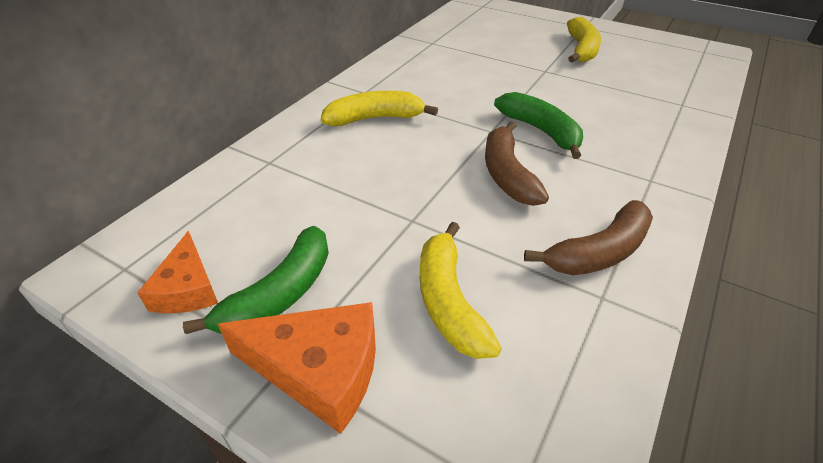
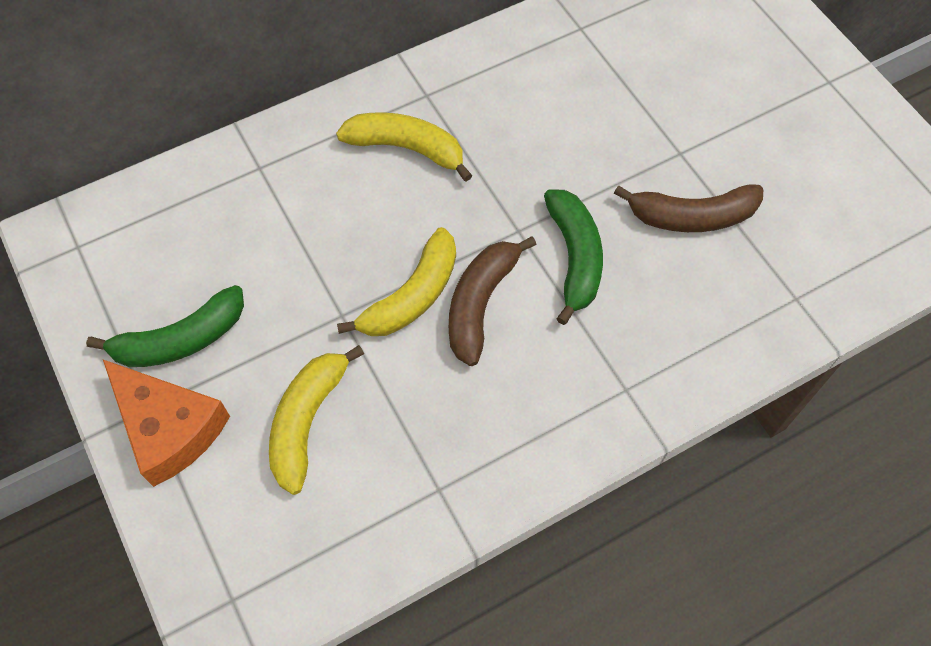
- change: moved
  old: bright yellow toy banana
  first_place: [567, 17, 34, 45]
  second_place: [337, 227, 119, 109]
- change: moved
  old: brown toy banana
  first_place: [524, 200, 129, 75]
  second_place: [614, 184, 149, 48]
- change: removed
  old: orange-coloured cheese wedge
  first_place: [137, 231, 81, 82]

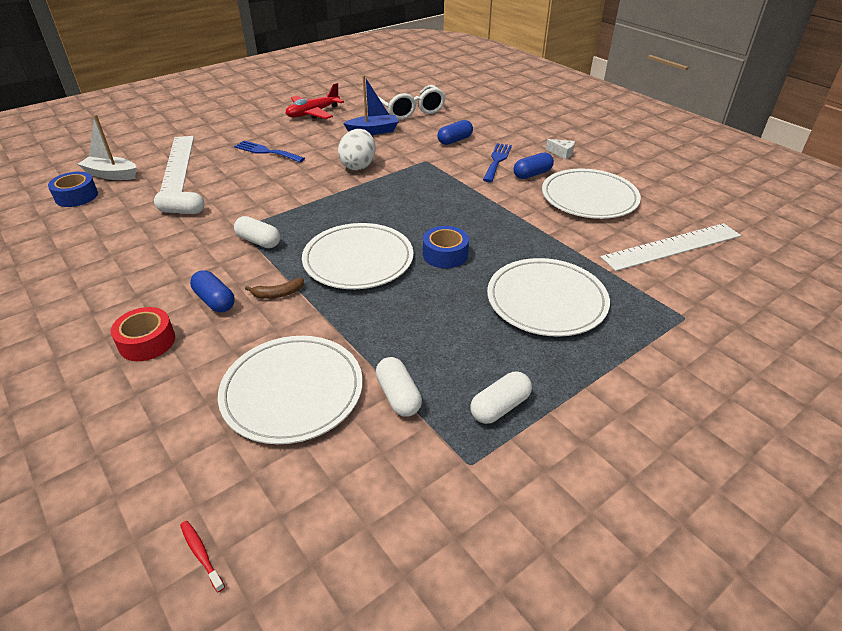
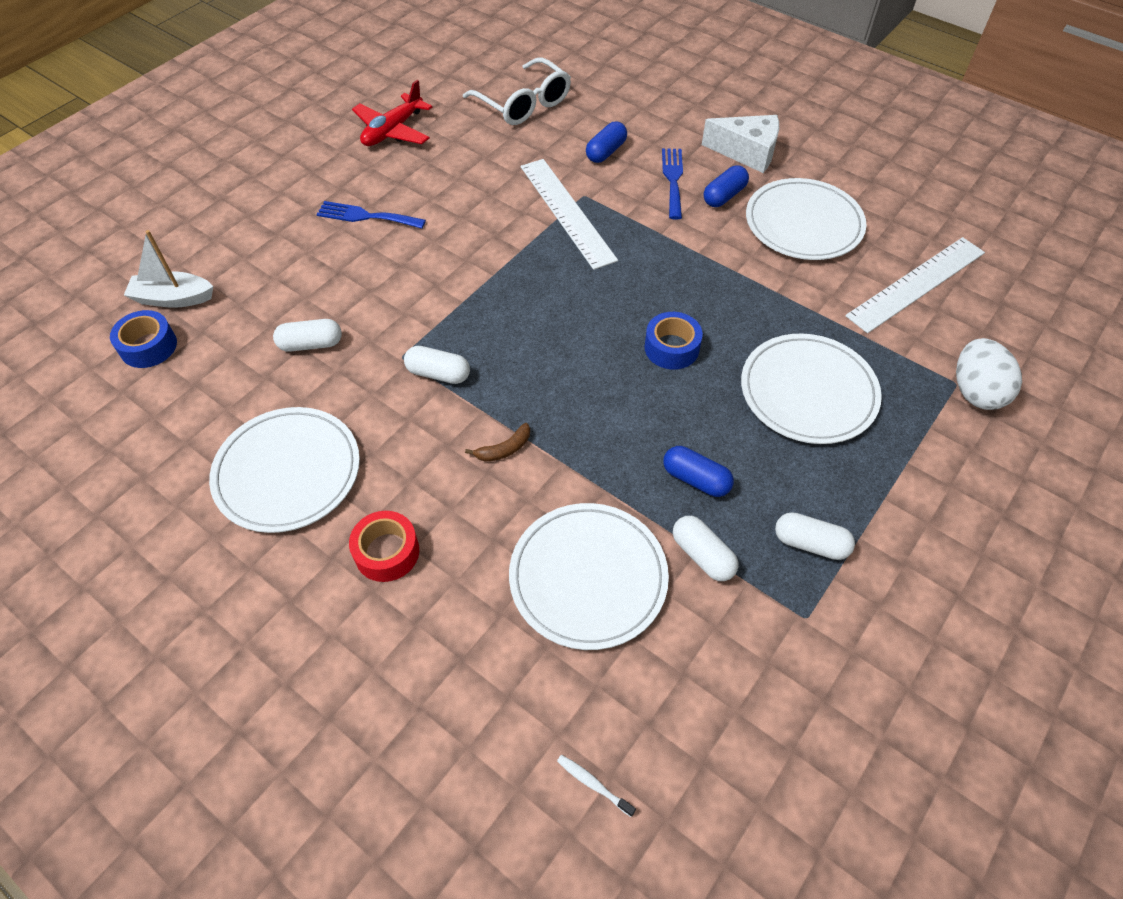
- change: removed
  old: royal blue boat
  first_place: [343, 75, 56, 60]
- change: moved
  old: pure white egg shape
  first_place: [338, 129, 38, 41]
  second_place: [956, 338, 66, 72]
- change: moved
  old: pure white ruler
  first_place: [160, 136, 34, 56]
  second_place: [521, 159, 97, 111]
- change: resized
  old: pure white cheese wedge
  first_place: [546, 139, 29, 21]
  second_place: [702, 115, 77, 58]
  factor: 2.04
- change: moved
  old: pure white dinner plate
  first_place: [302, 223, 112, 66]
  second_place: [209, 407, 151, 126]
- change: moved
  old: royal blue pill shape
  first_place: [190, 270, 45, 42]
  second_place: [663, 446, 71, 51]
- change: turned
  old: pure white pill shape
  first_place: [470, 372, 62, 52]
  second_place: [775, 512, 80, 48]
  degrees: 75
- change: recoloured
  old: scarlet tooth brush
  new: pure white tooth brush
  first_place: [180, 521, 45, 71]
  second_place: [557, 755, 79, 62]

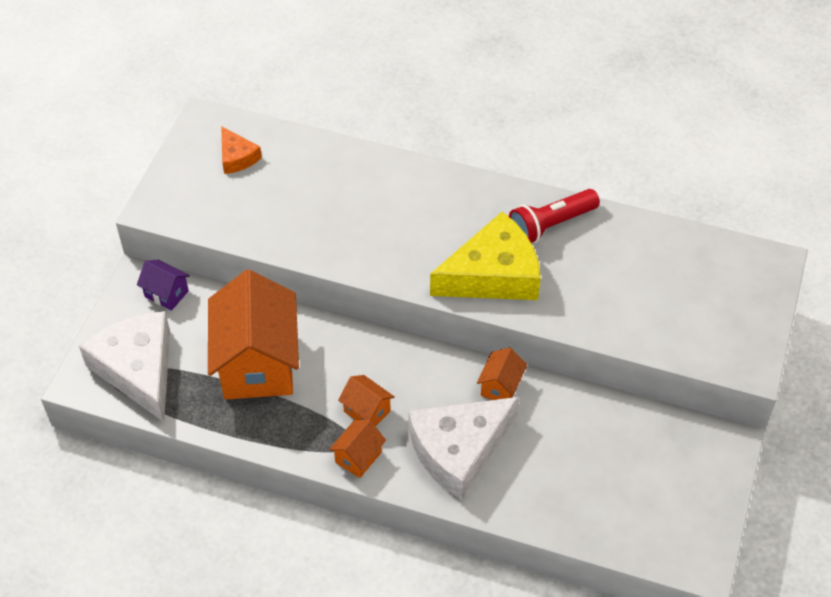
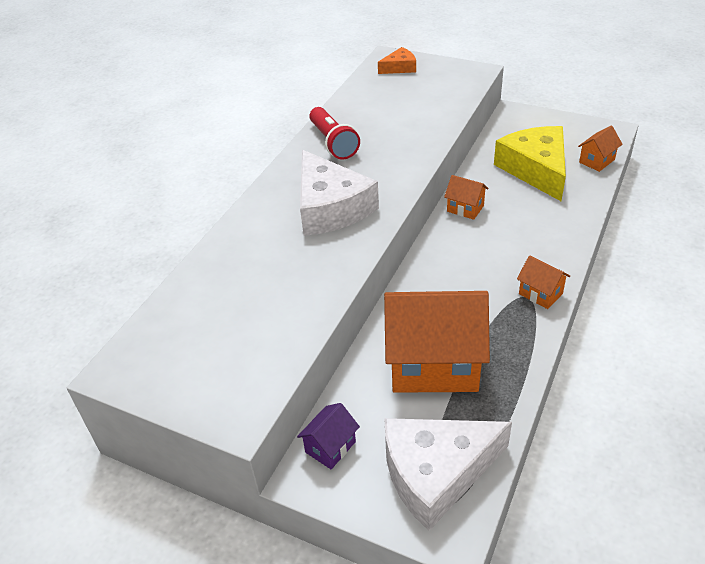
- change: moved
  old: orange-coloured cheese wedge
  first_place: [221, 126, 41, 48]
  second_place: [378, 47, 38, 27]
- change: moved
  old: bright yellow cheese wedge
  first_place: [430, 212, 111, 88]
  second_place: [494, 126, 72, 75]
- change: moved
  old: orange-coloured cottage
  first_place: [338, 375, 57, 52]
  second_place: [578, 126, 44, 46]
- change: moved
  old: pure white cheese wedge
  first_place: [408, 397, 111, 103]
  second_place: [300, 150, 79, 86]

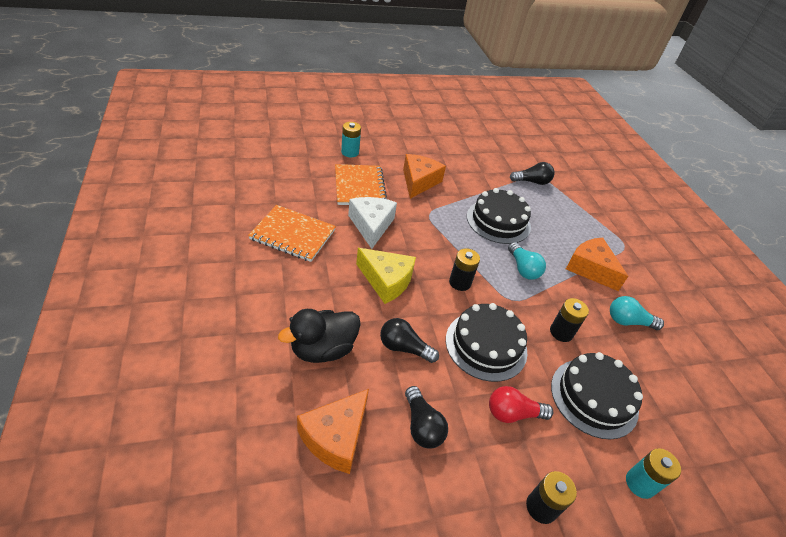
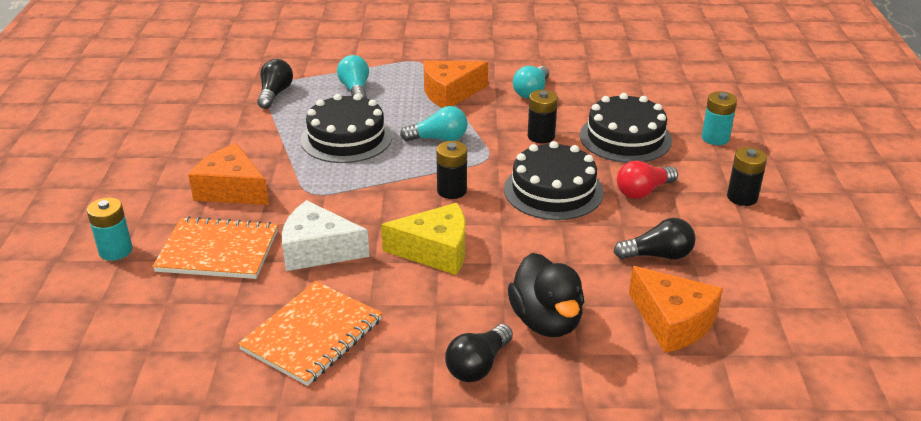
- change: turned
  old: bright yellow cheese wedge
  first_place: [356, 248, 60, 56]
  second_place: [381, 203, 84, 72]
  degrees: 45
- change: moved
  old: ebony lightbulb
  first_place: [380, 318, 59, 45]
  second_place: [445, 324, 68, 58]
- change: turned
  old: scarlet lightbulb
  first_place: [489, 386, 64, 37]
  second_place: [617, 160, 61, 39]
  degrees: 45
- change: added
  new: aqua lightbulb
  second_place: [337, 55, 32, 43]

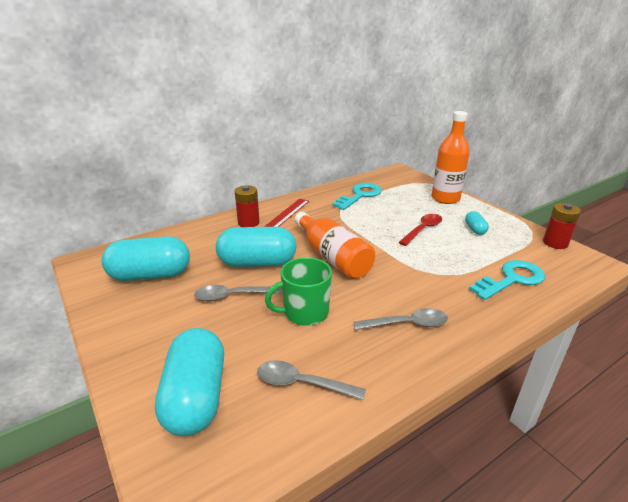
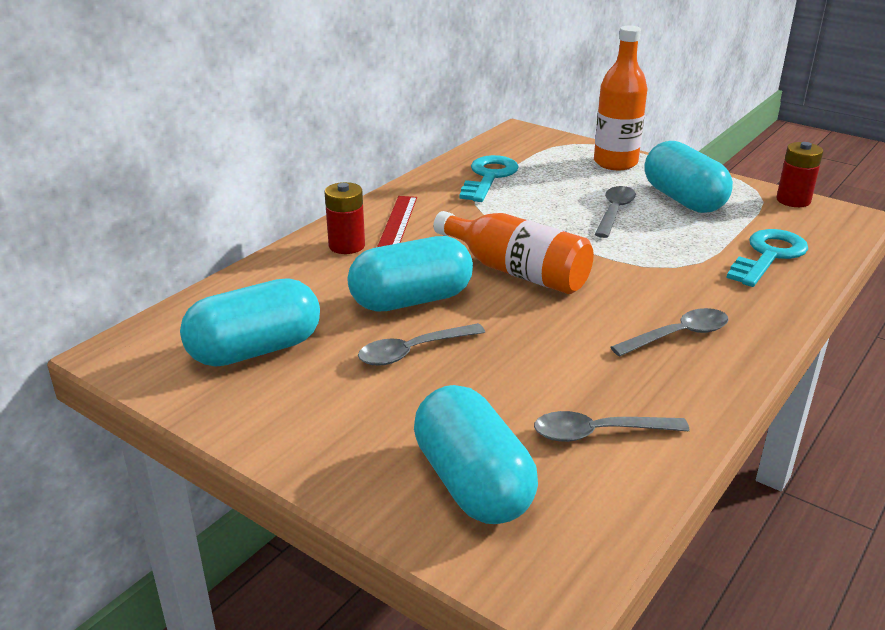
- change: resized
  old: aqua pill shape
  first_place: [465, 211, 24, 24]
  second_place: [644, 141, 89, 72]
  factor: 2.18
- change: recoloured
  old: scarlet tablespoon
  new: ash-grey tablespoon
  first_place: [398, 214, 44, 32]
  second_place: [595, 186, 41, 52]
- change: removed
  old: emerald coffee mug
  first_place: [265, 257, 67, 69]

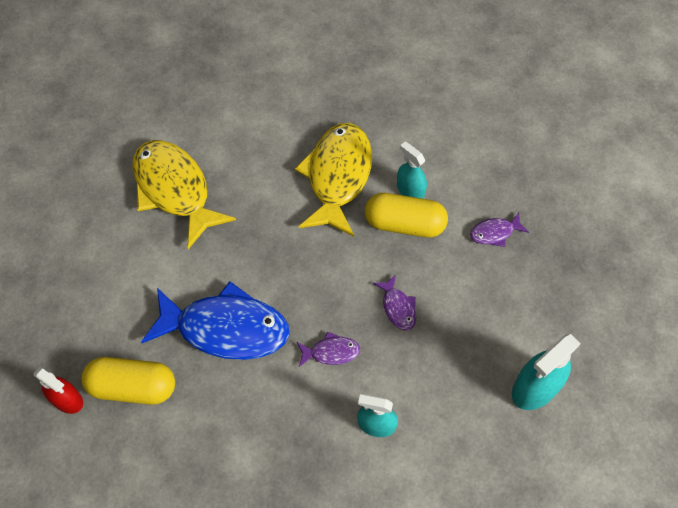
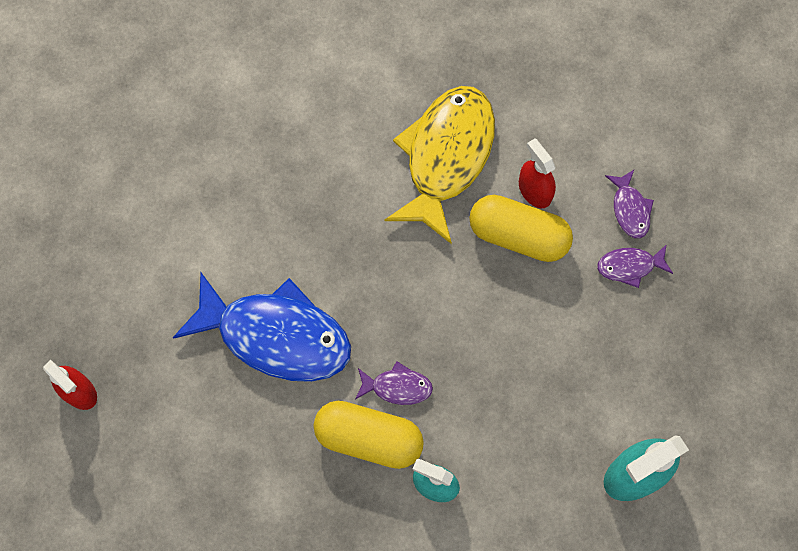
- change: removed
  old: bright yellow fish
  first_place: [132, 140, 104, 109]
- change: recoloured
  old: aqua spray cleaner
  new: scarlet spray cleaner
  first_place: [397, 141, 30, 58]
  second_place: [519, 139, 37, 69]
- change: moved
  old: royal purple fish
  first_place: [373, 275, 43, 56]
  second_place: [605, 170, 49, 68]
- change: moved
  old: bright yellow pill shape
  first_place: [81, 357, 94, 48]
  second_place: [313, 401, 111, 68]

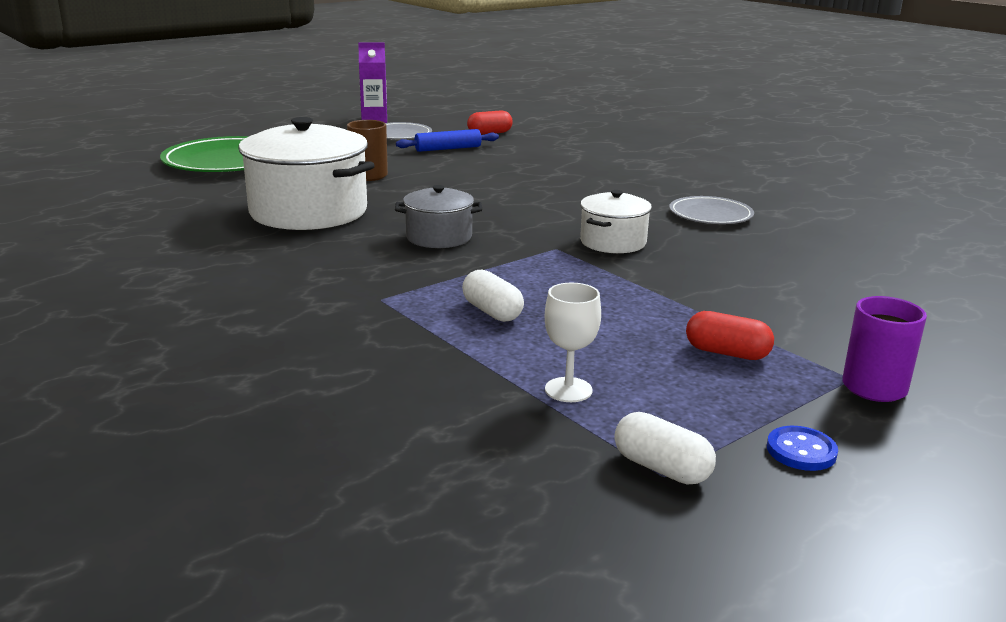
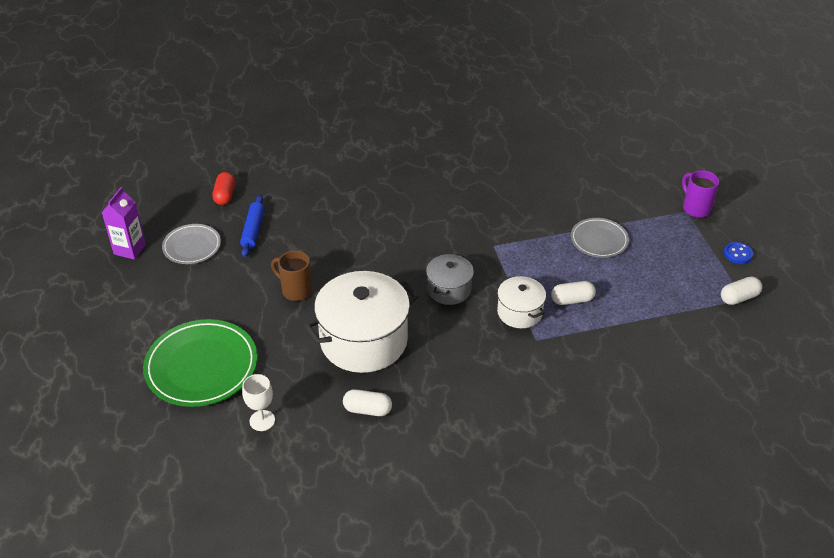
- change: moved
  old: pure white stockpot
  first_place: [580, 190, 72, 63]
  second_place: [497, 276, 49, 52]
- change: moved
  old: ash-grey dinner plate
  first_place: [669, 196, 85, 28]
  second_place: [571, 218, 58, 40]
- change: moved
  old: pure white wine glass
  first_place: [545, 283, 56, 119]
  second_place: [242, 374, 33, 57]
- change: removed
  old: scarlet pill shape
  first_place: [686, 311, 88, 49]
- change: added
  new: pure white pill shape
  second_place: [343, 389, 49, 27]

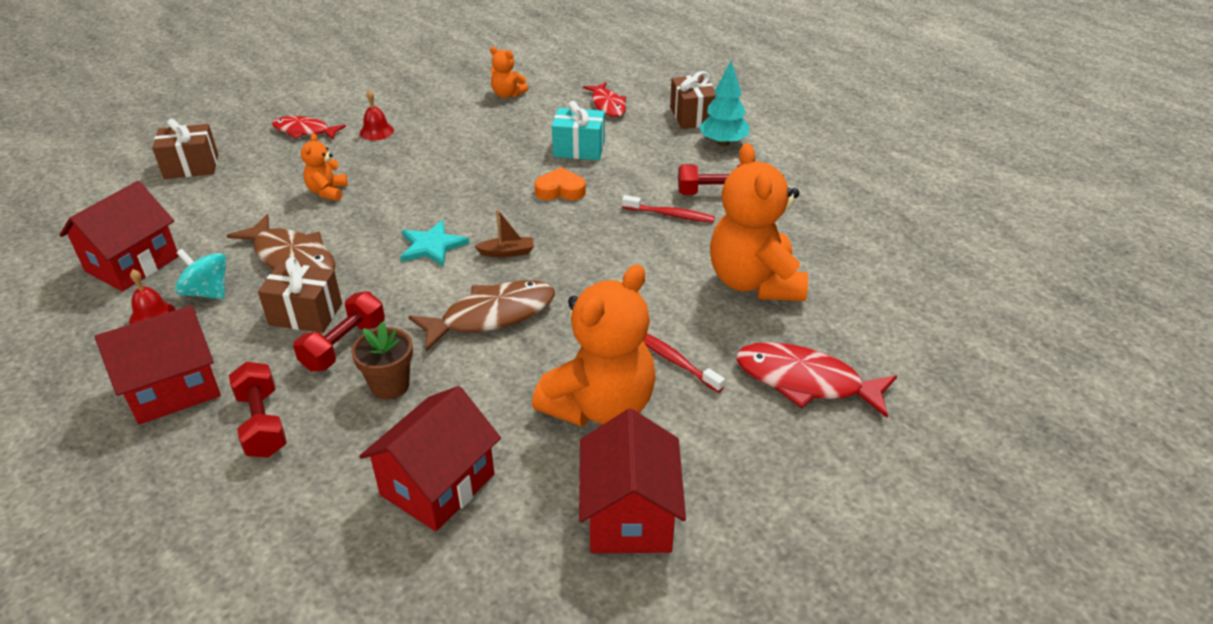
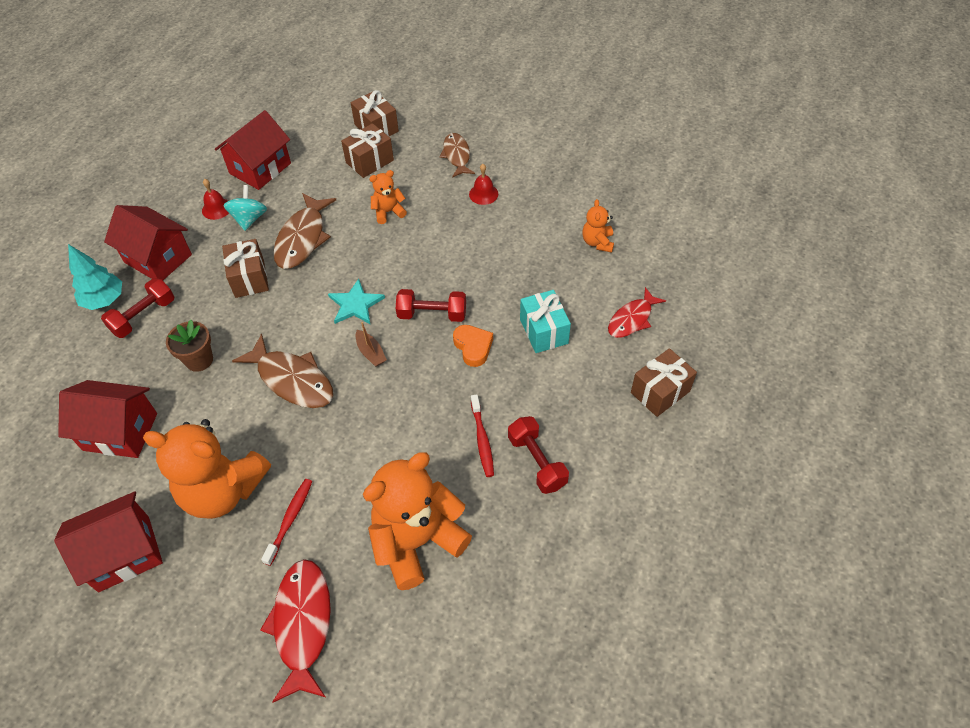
- change: moved
  old: aqua tree
  first_place: [699, 61, 50, 85]
  second_place: [68, 244, 54, 66]
- change: recoloured
  old: scarlet fish
  new: brown fish
  first_place: [272, 116, 74, 24]
  second_place: [440, 133, 35, 45]
- change: turned
  old: scarlet cottage
  first_place: [59, 181, 120, 110]
  second_place: [215, 110, 76, 80]
  degrees: -60
- change: moved
  old: scarlet dumbbell
  first_place: [293, 291, 92, 81]
  second_place: [396, 289, 70, 33]
- change: added
  new: brown gift
  second_place: [341, 123, 53, 55]

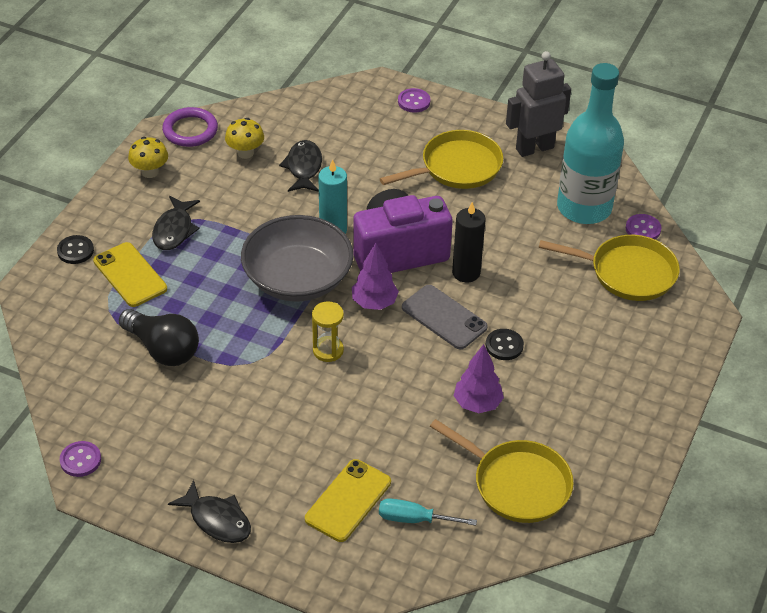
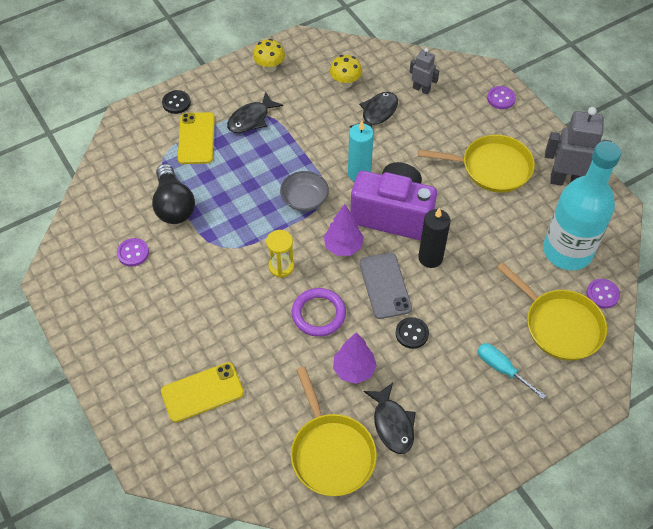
- change: moved
  old: royal purple ring
  first_place: [162, 107, 56, 40]
  second_place: [292, 288, 54, 49]
- change: resized
  old: ash-grey deep dish
  first_place: [241, 215, 112, 87]
  second_place: [280, 171, 49, 40]
  factor: 0.52
- change: moved
  old: royal purple sewing button
  first_place: [60, 441, 41, 36]
  second_place: [117, 238, 32, 29]
- change: moved
  old: ebony fish
  first_place: [168, 480, 83, 63]
  second_place: [364, 383, 52, 71]
- change: moved
  old: aqua hand screwdriver
  first_place: [379, 498, 98, 28]
  second_place: [478, 343, 68, 56]
- change: added
  new: ash-grey robot figure
  second_place: [410, 48, 29, 47]

